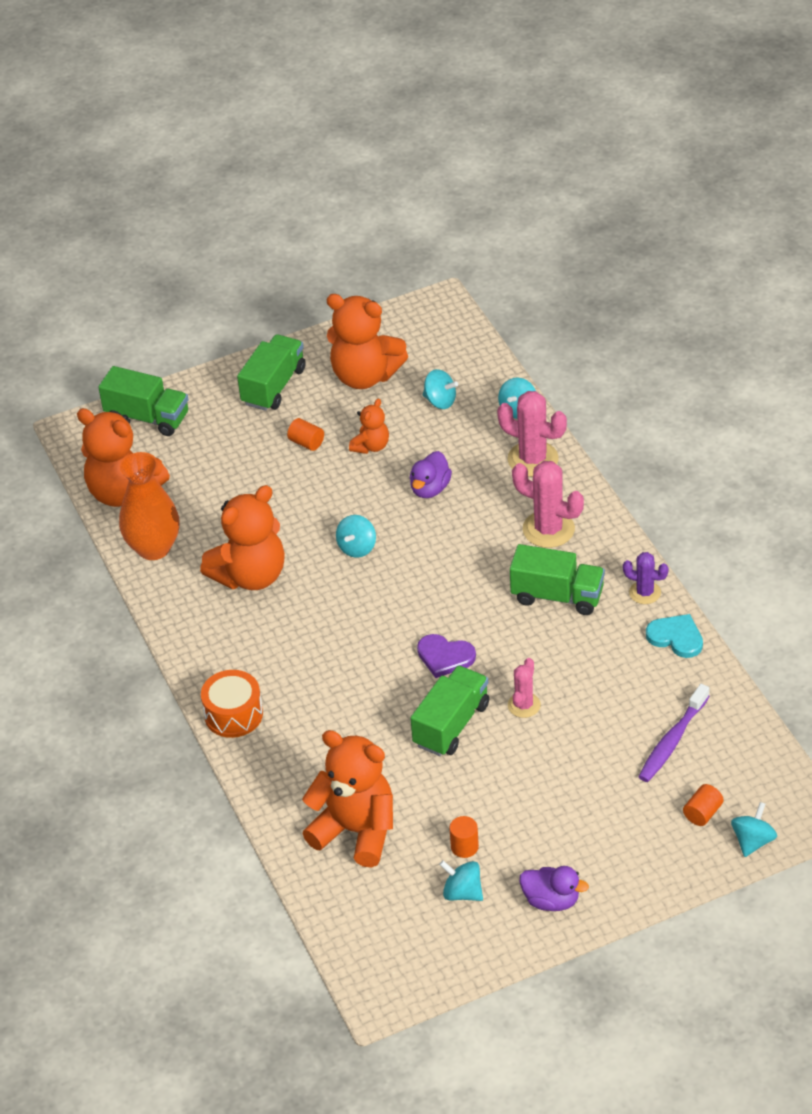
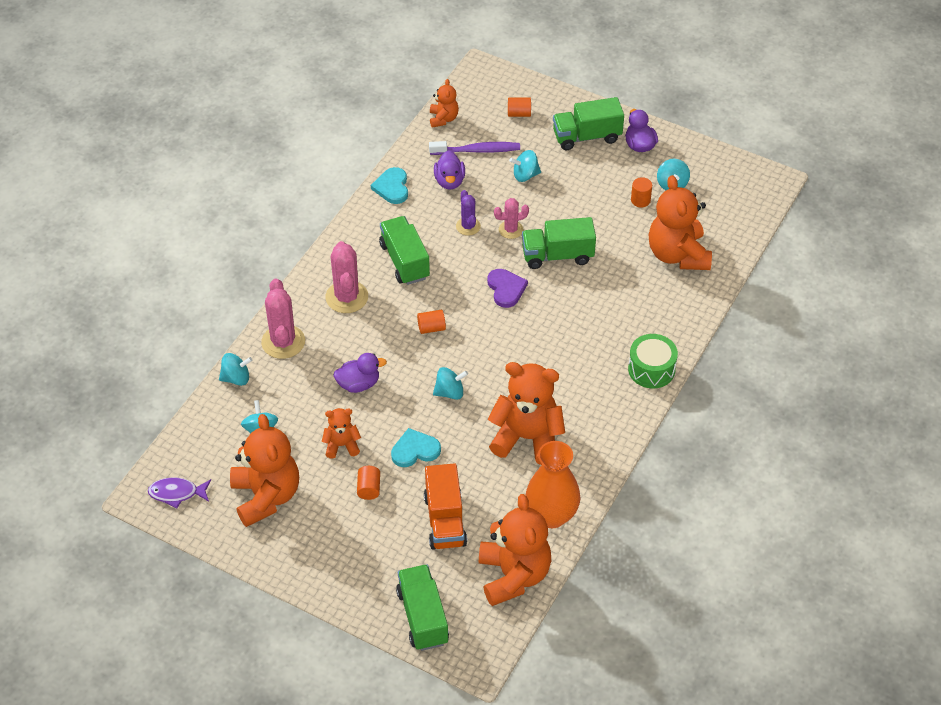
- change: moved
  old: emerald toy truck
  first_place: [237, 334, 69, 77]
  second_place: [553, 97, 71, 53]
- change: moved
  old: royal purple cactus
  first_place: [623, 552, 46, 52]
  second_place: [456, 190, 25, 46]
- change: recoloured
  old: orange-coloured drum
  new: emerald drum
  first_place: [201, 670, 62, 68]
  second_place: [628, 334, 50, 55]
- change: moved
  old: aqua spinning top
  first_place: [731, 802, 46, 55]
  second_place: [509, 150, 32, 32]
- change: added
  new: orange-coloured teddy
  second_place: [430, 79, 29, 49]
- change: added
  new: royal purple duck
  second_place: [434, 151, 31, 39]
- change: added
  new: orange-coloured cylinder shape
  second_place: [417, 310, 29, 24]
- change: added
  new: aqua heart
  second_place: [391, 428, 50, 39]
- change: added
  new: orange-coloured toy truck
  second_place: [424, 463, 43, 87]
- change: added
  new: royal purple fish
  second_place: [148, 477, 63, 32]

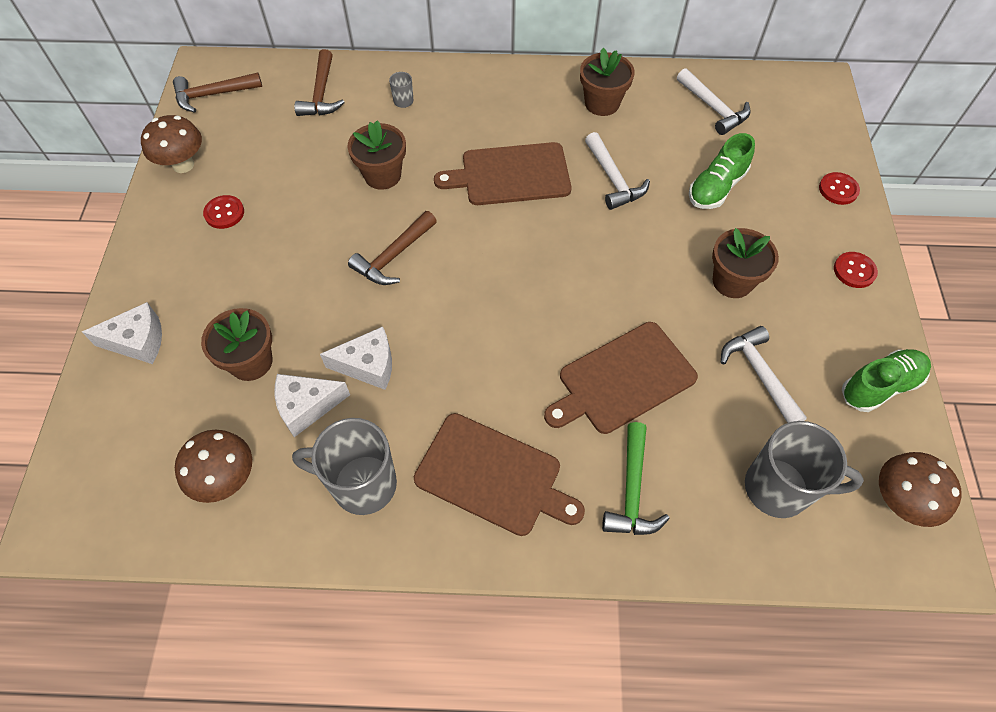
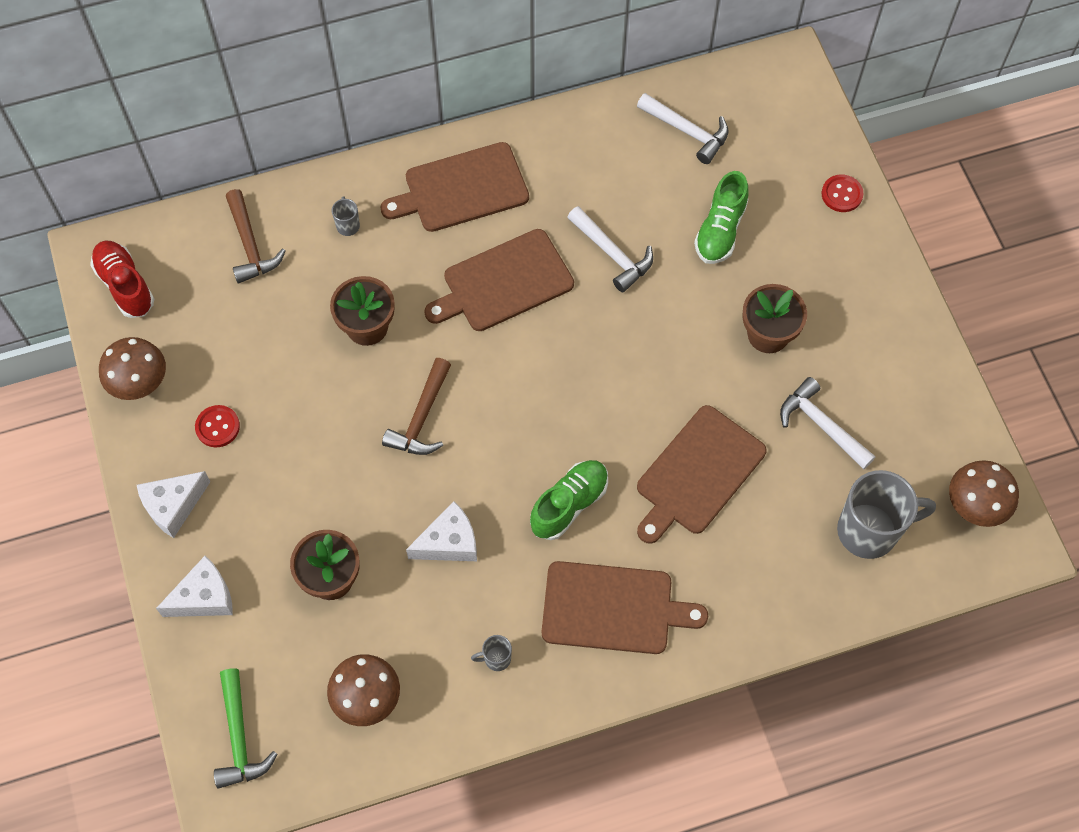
- change: removed
  old: brown potted plant
  first_place: [580, 48, 55, 68]
- change: replaced
  old: brown claw hammer
  new: scarlet sneaker
  first_place: [173, 73, 89, 40]
  second_place: [90, 240, 64, 78]
- change: removed
  old: scarlet sewing button
  first_place: [834, 252, 44, 36]
- change: moved
  old: emerald sneaker
  first_place: [842, 349, 89, 63]
  second_place: [530, 460, 78, 80]
- change: moved
  old: pure white cheese wedge
  first_place: [275, 374, 75, 63]
  second_place: [137, 471, 74, 67]
- change: resized
  old: ash-grey coffee mug
  first_place: [292, 418, 105, 97]
  second_place: [471, 635, 41, 36]
  factor: 0.42
- change: moved
  old: emerald claw hammer
  first_place: [602, 422, 68, 113]
  second_place: [214, 668, 63, 121]
- change: added
  new: brown chopping board
  second_place: [380, 142, 149, 90]

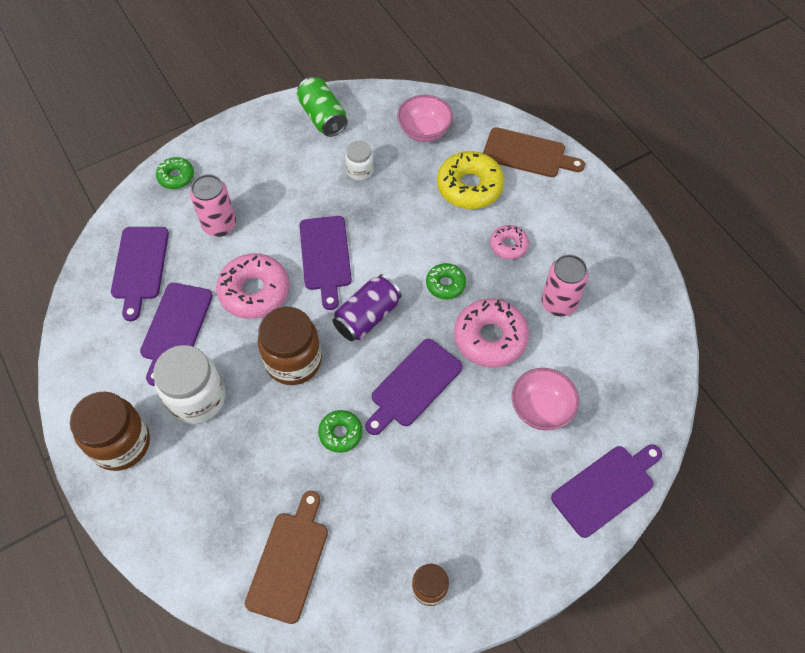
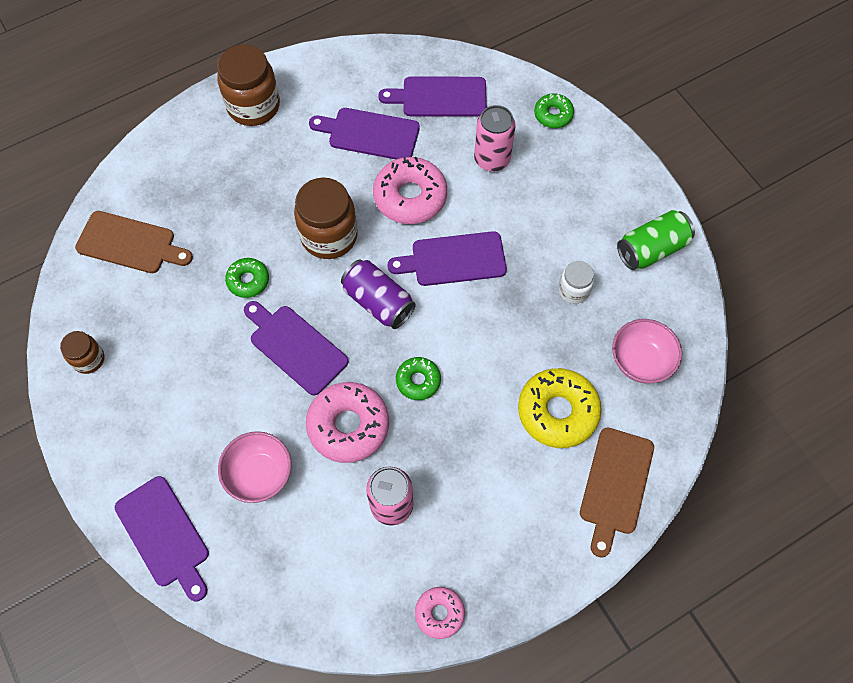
- change: moved
  old: rosy doughnut
  first_place: [490, 225, 39, 34]
  second_place: [415, 587, 50, 52]
- change: removed
  old: pure white preserve jar
  first_place: [153, 345, 72, 79]

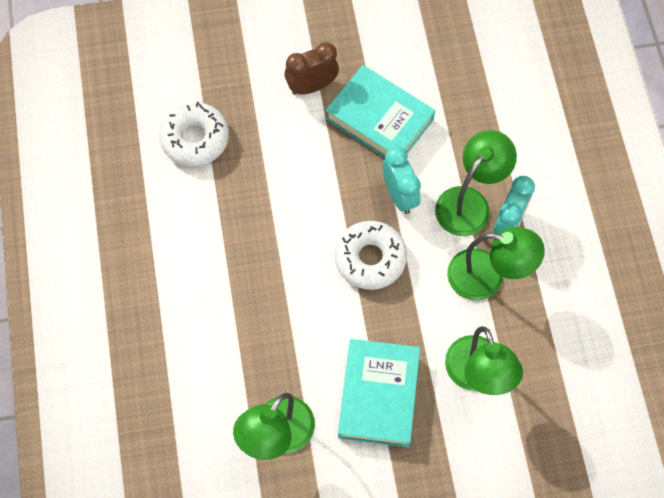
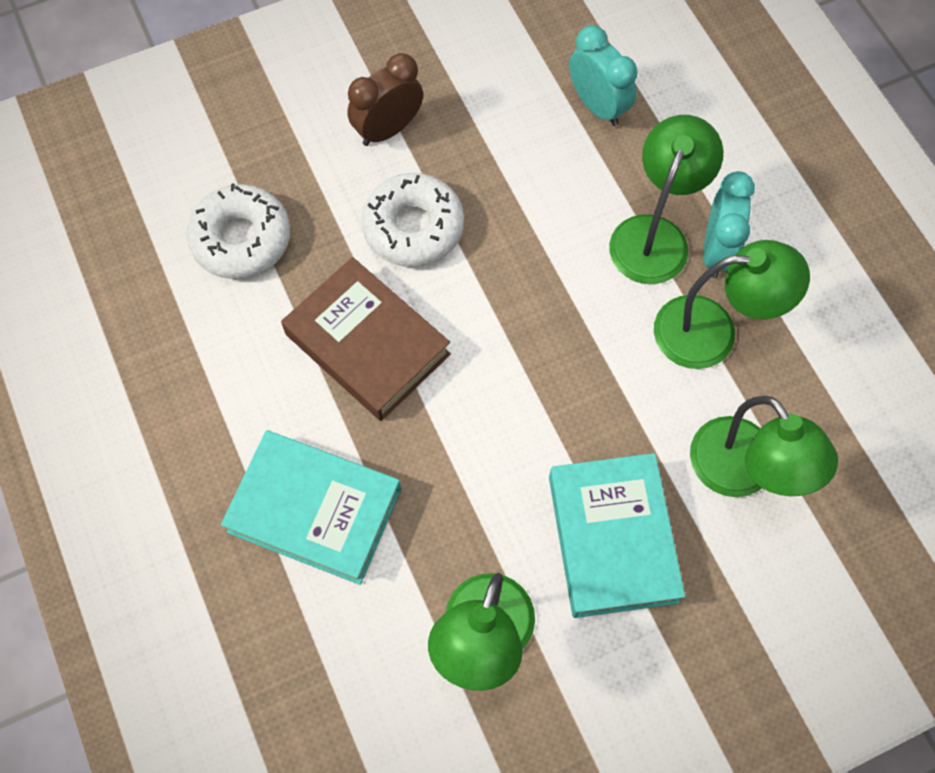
- change: moved
  old: aqua book
  first_place: [326, 65, 109, 93]
  second_place: [221, 430, 180, 155]
- change: moved
  old: aqua bedside clock
  first_place: [383, 146, 38, 68]
  second_place: [569, 25, 68, 101]
- change: moved
  old: pure white doughnut
  first_place: [335, 221, 72, 69]
  second_place: [362, 173, 102, 94]
- change: added
  new: brown book
  second_place: [281, 257, 170, 164]

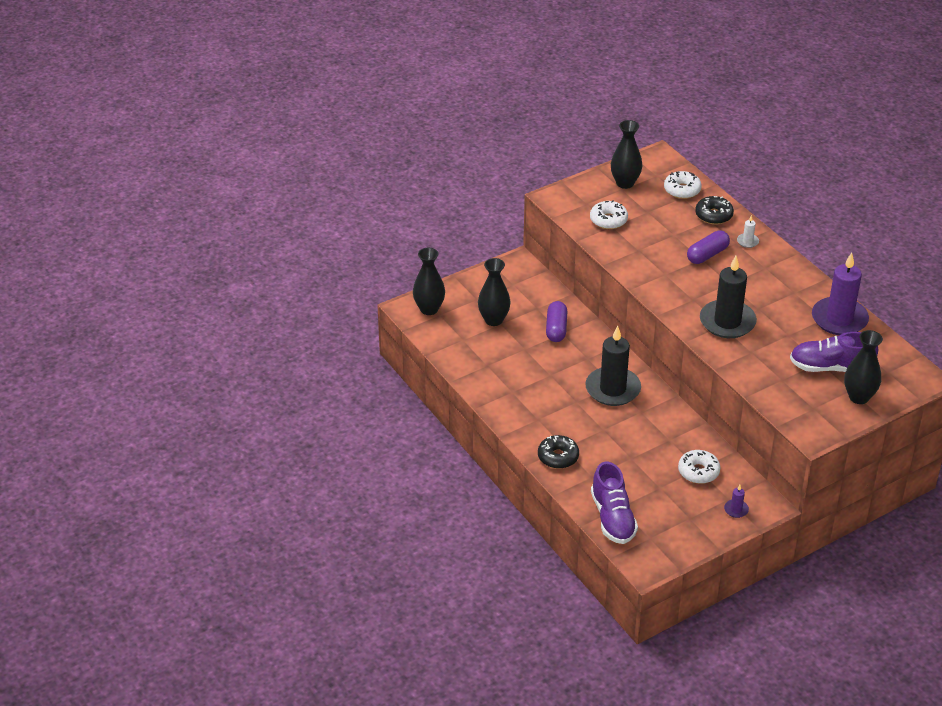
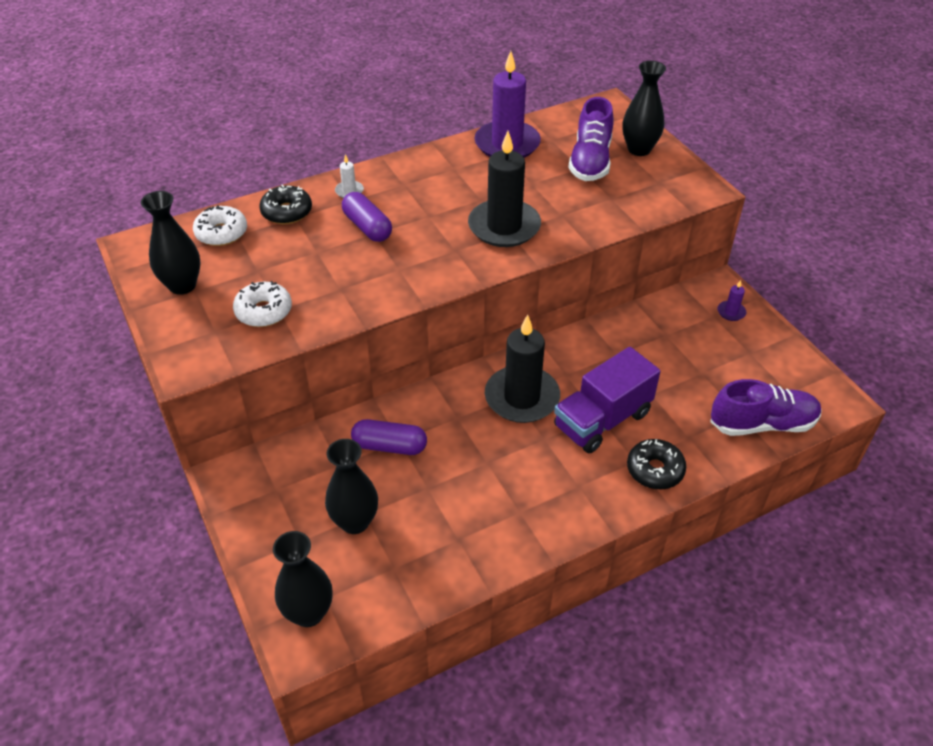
- change: removed
  old: pure white doughnut
  first_place: [678, 450, 43, 34]
- change: added
  new: royal purple toy truck
  second_place: [554, 347, 107, 106]

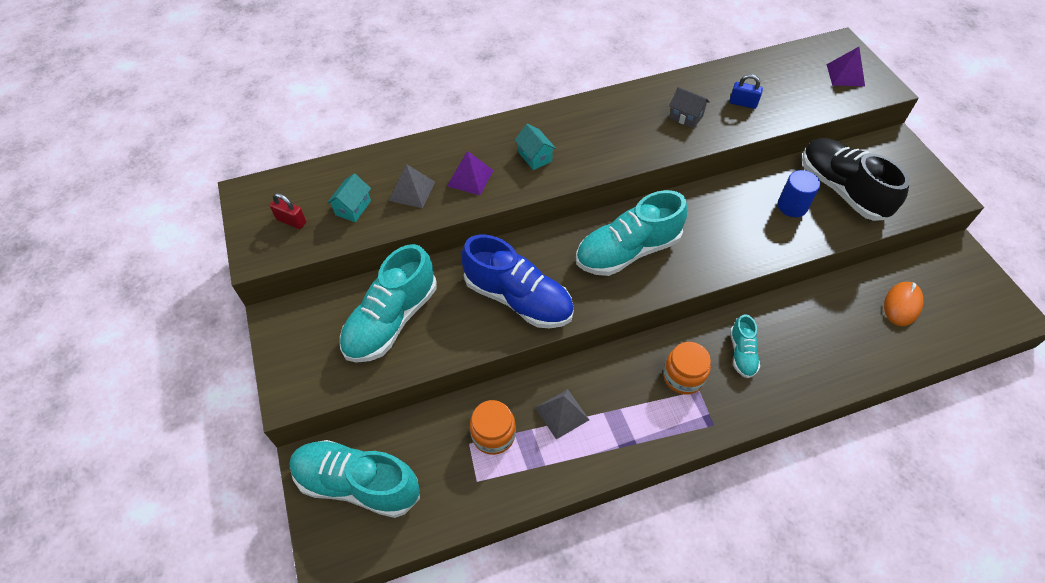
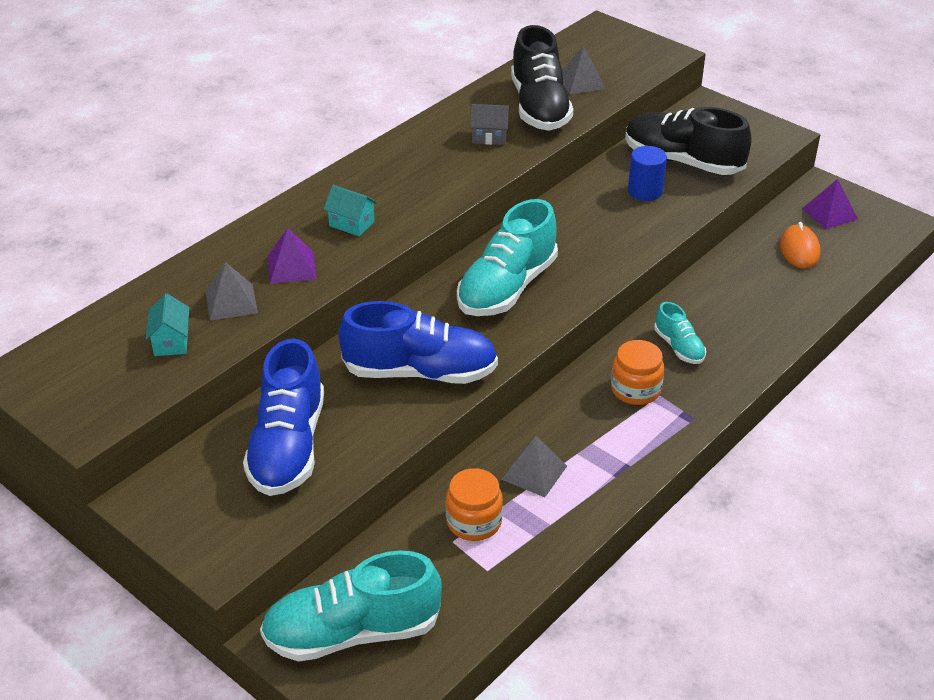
- change: moved
  old: royal purple pyramid
  first_place: [826, 47, 39, 40]
  second_place: [802, 179, 56, 50]
- change: replaced
  old: royal blue small lock
  new: ebony sneaker
  first_place: [729, 74, 34, 35]
  second_place: [511, 25, 62, 106]
- change: removed
  old: scarlet small lock
  first_place: [270, 193, 36, 36]
- change: recoloured
  old: aqua sneaker
  new: royal blue sneaker
  first_place: [340, 244, 97, 119]
  second_place: [243, 339, 81, 157]
- change: added
  new: ash-grey pyramid
  second_place: [562, 46, 44, 48]

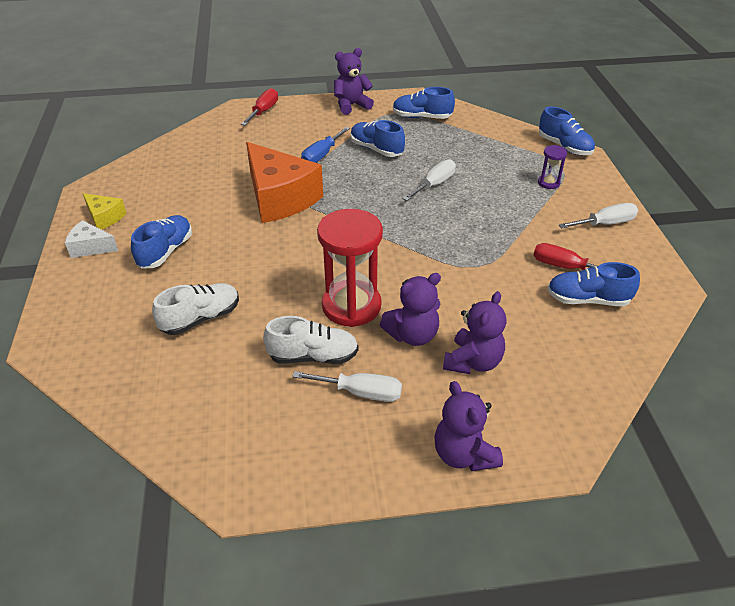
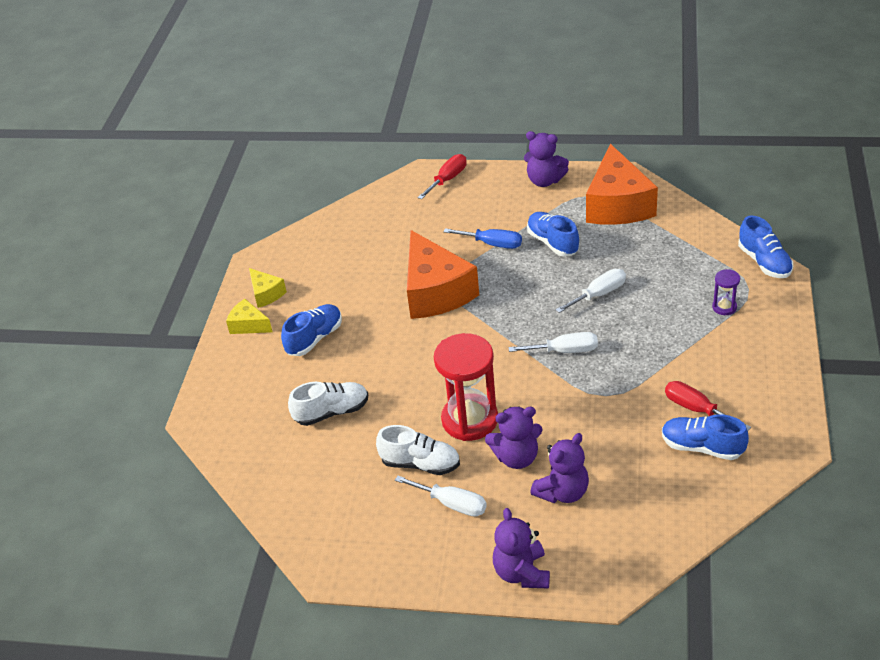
- change: turned
  old: royal purple teddy
  first_place: [334, 48, 40, 67]
  second_place: [524, 131, 45, 56]
  degrees: -150
- change: replaced
  old: royal blue sneaker
  new: orange-coloured cheese wedge
  first_place: [393, 87, 62, 32]
  second_place: [586, 144, 72, 81]
- change: turned
  old: royal blue hand screwdriver
  first_place: [301, 127, 49, 36]
  second_place: [443, 228, 79, 21]
  degrees: -120
- change: moved
  old: pure white hand screwdriver
  first_place: [559, 203, 79, 26]
  second_place: [508, 332, 90, 21]
- change: recoloured
  old: pure white cheese wedge
  new: bright yellow cheese wedge
  first_place: [65, 220, 53, 38]
  second_place: [226, 299, 47, 35]

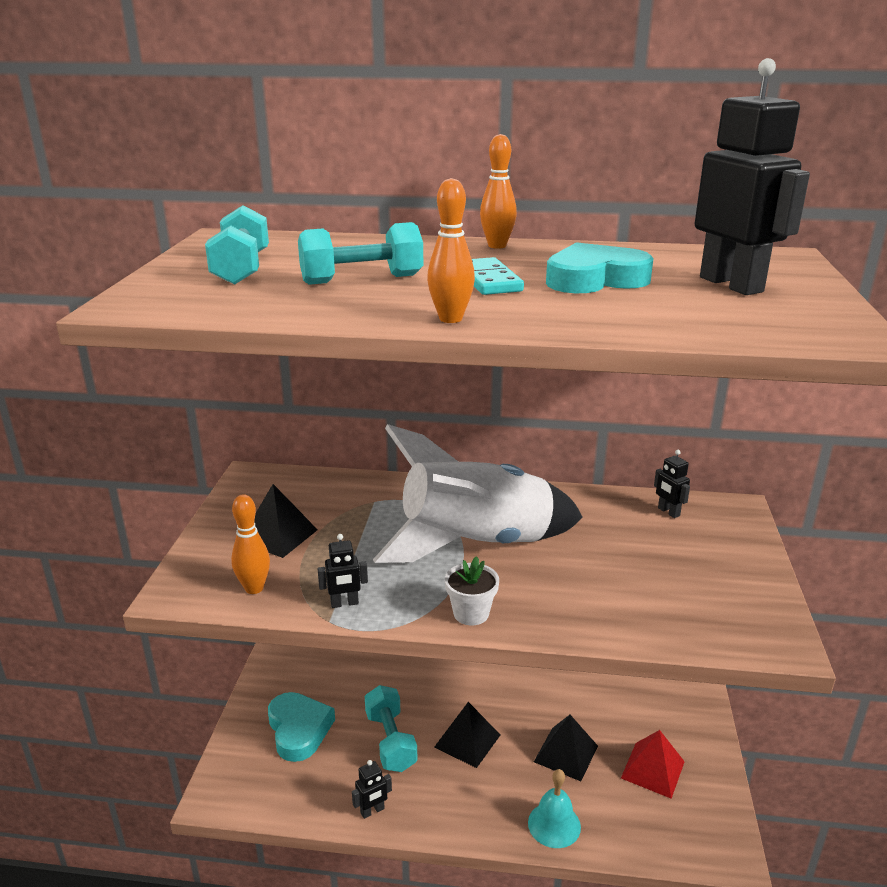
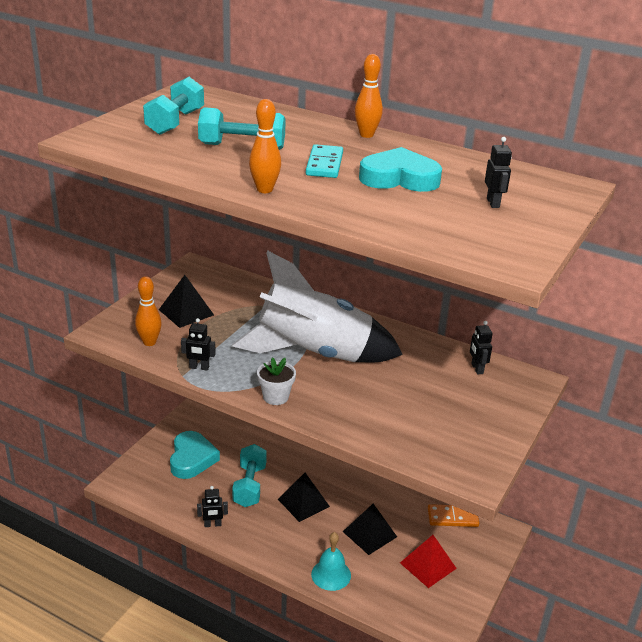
- change: resized
  old: ebony robot figure
  first_place: [695, 58, 115, 237]
  second_place: [485, 137, 27, 71]
  factor: 0.44
- change: added
  new: orange-coloured domino tile
  second_place: [428, 504, 51, 23]

